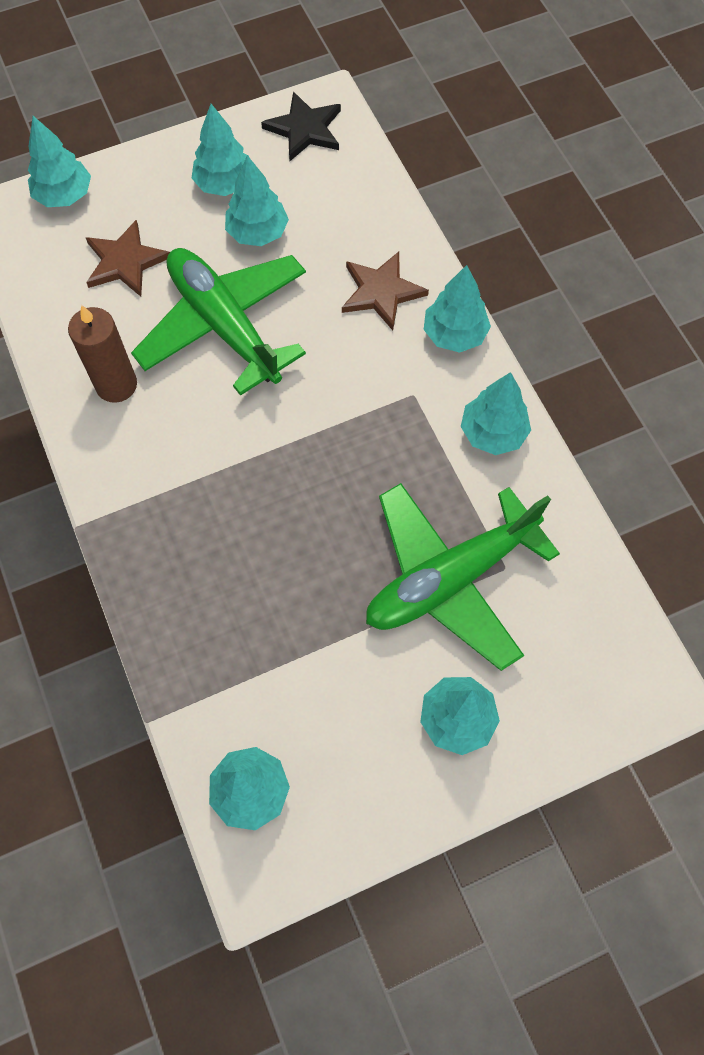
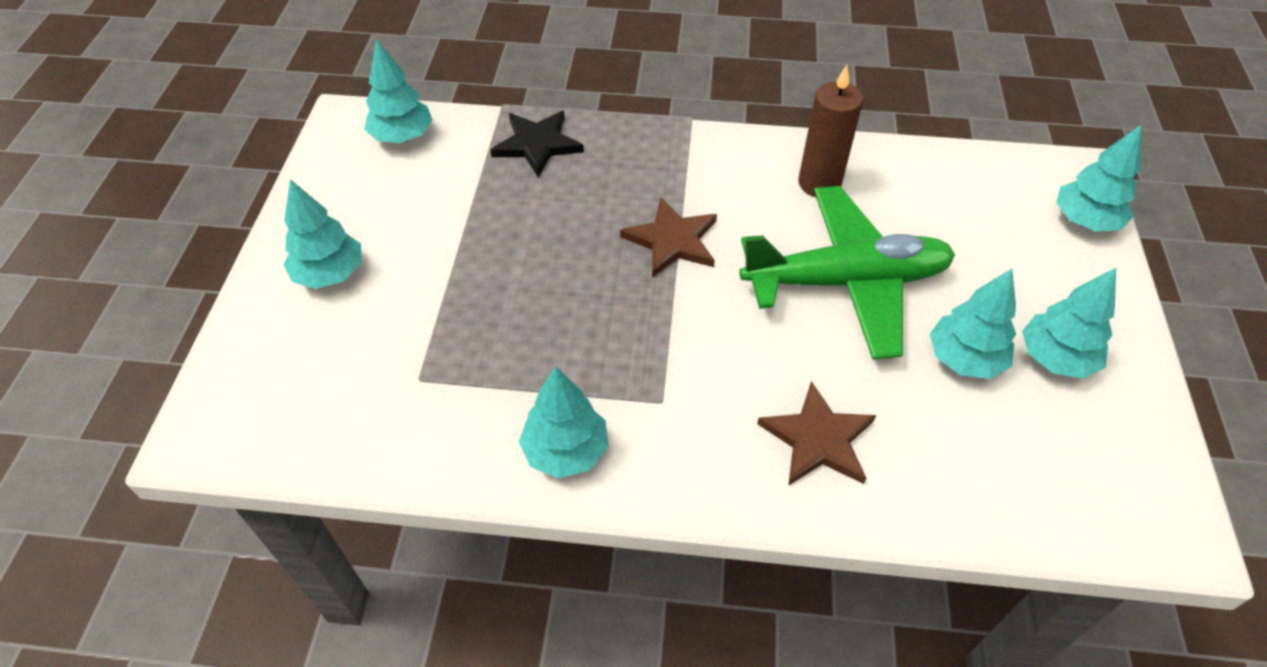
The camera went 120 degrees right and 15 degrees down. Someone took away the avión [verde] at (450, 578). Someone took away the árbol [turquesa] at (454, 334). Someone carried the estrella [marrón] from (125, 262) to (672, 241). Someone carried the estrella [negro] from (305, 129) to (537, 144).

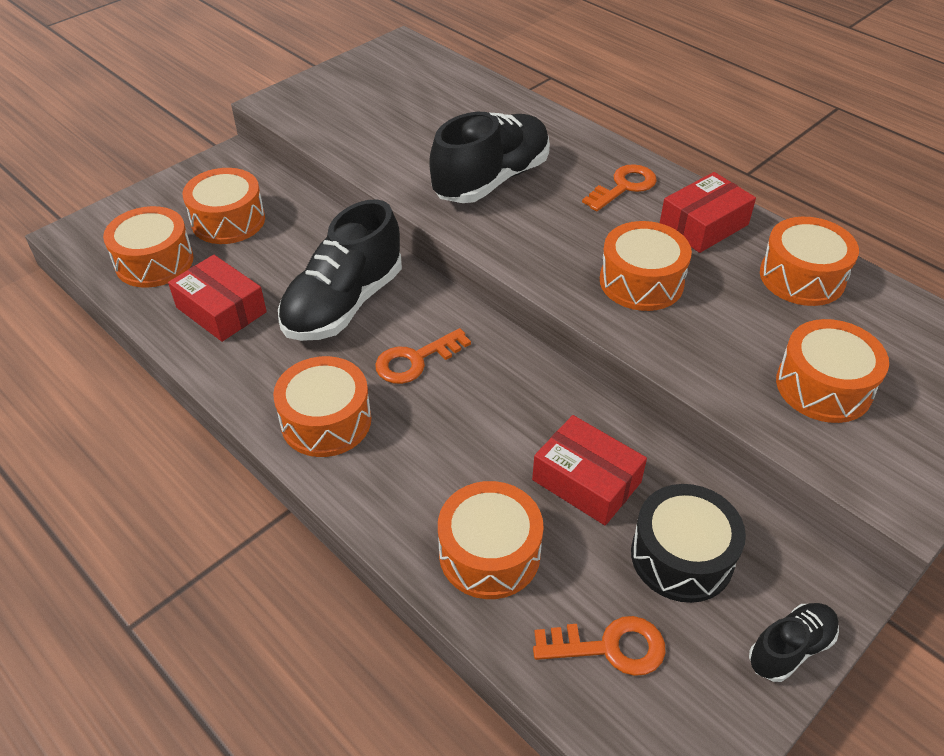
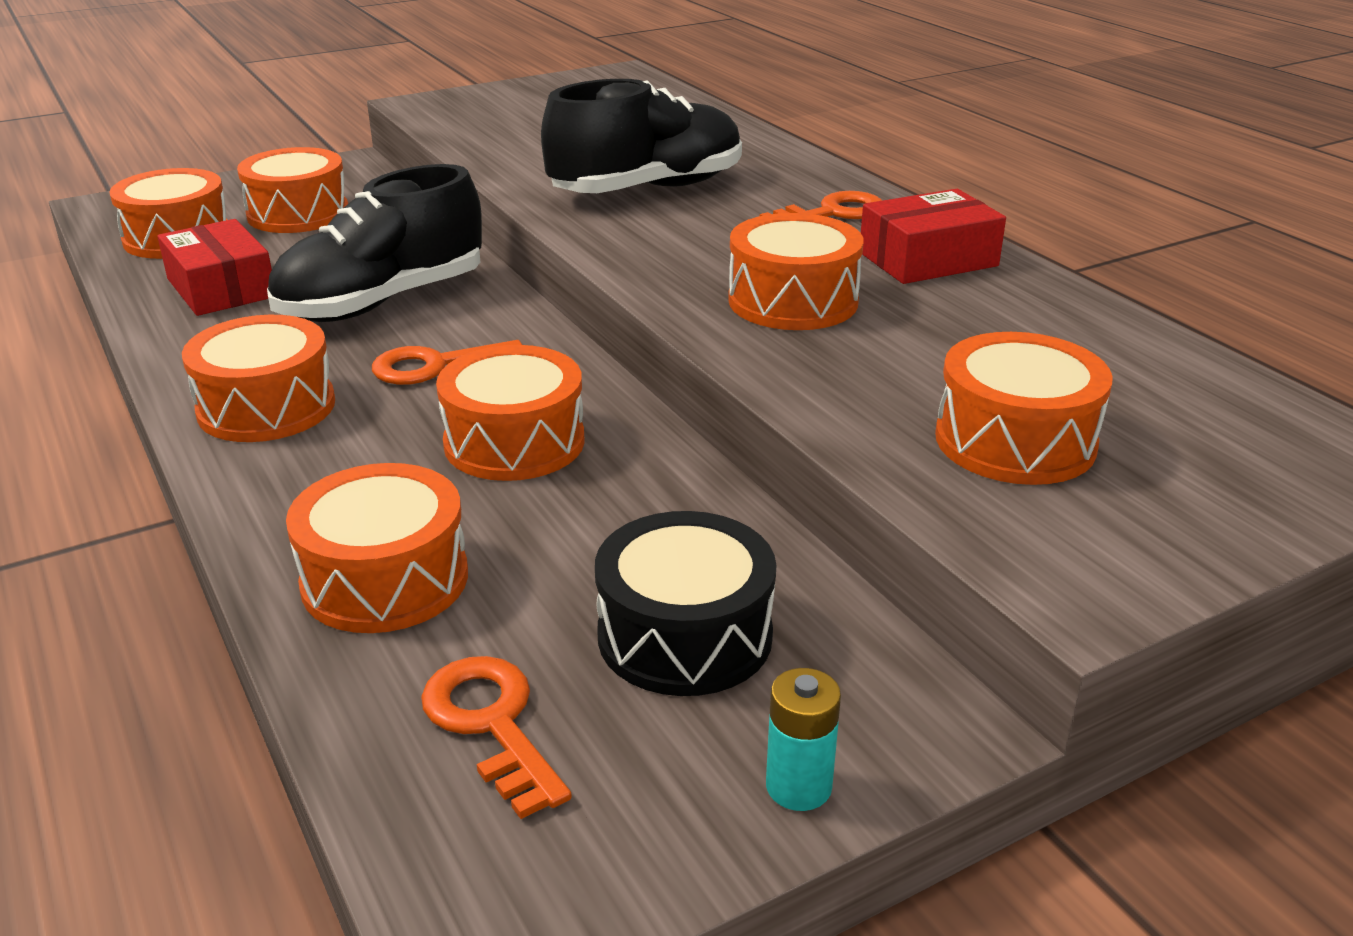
The camera went 15 degrees right and 15 degrees down. Someone took away the caja [rojo] at (586, 481). Someone carried the tambor [naranja] from (802, 277) to (514, 442). Someone swapped the zapato [negro] at (790, 648) for the pila [turquesa] at (798, 786). Someone rotated the llave [naranja] at (610, 647) by 135 degrees counterclockwise.

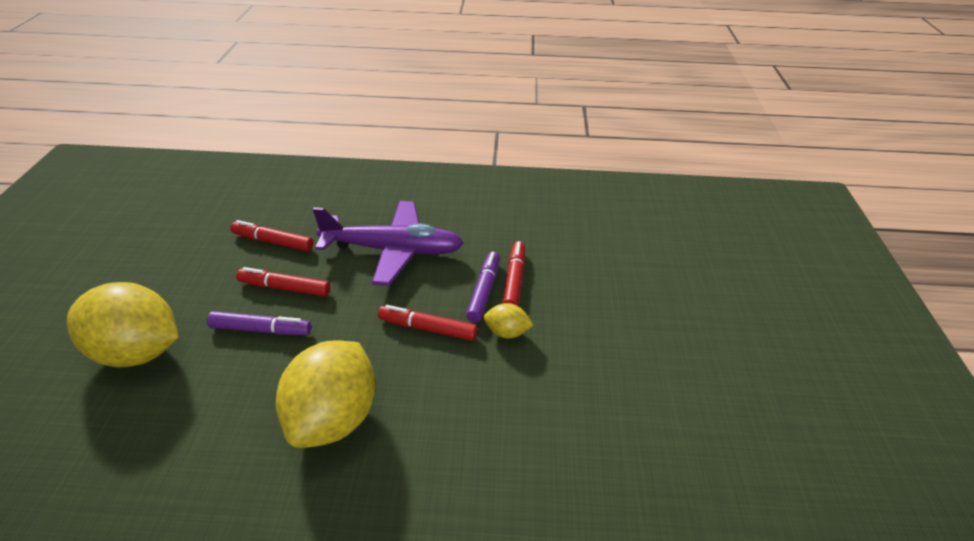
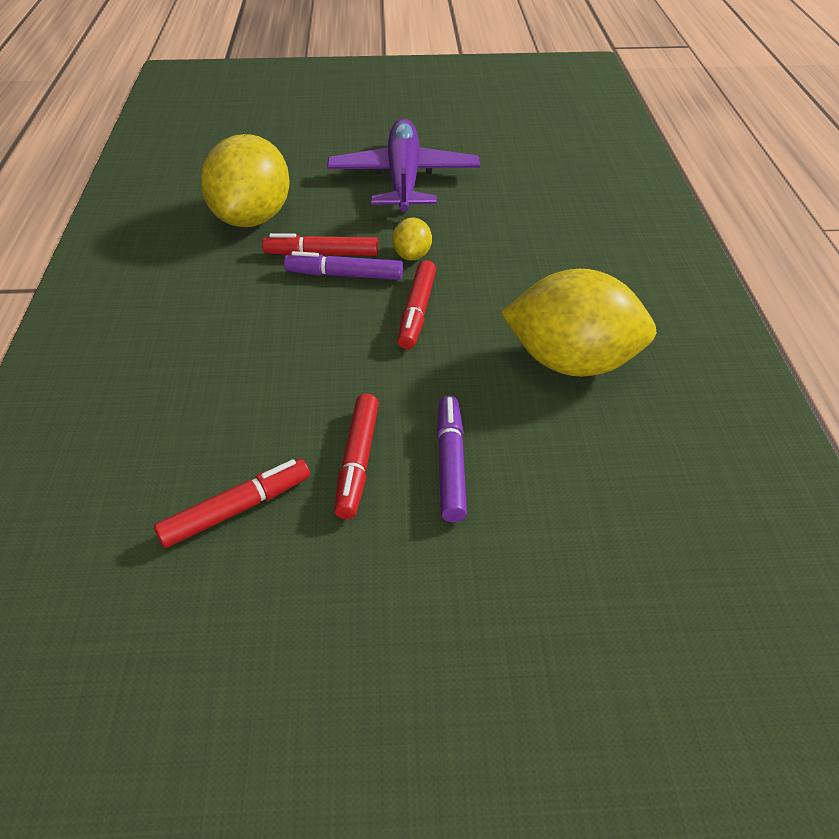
The camera went 95 degrees left and 5 degrees up. Someone carried the limón [amarillo] from (137, 353) to (252, 218). Someone carried the avión [morado] from (392, 250) to (403, 179). Someone rotated the rotulador [rojo] at (273, 242) by 135 degrees counterclockwise.

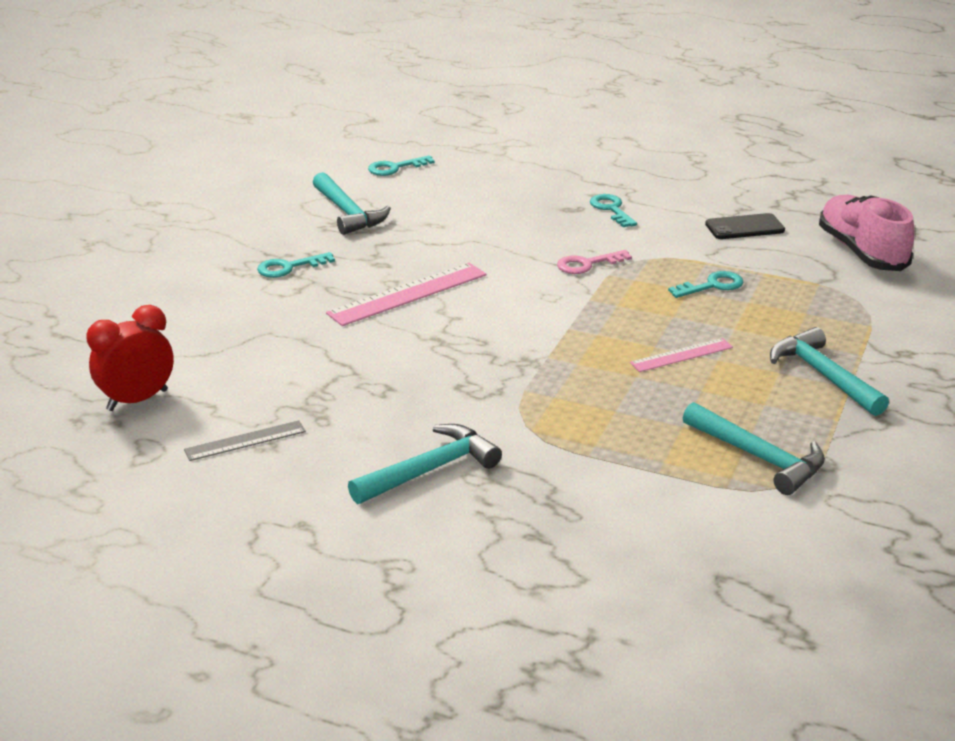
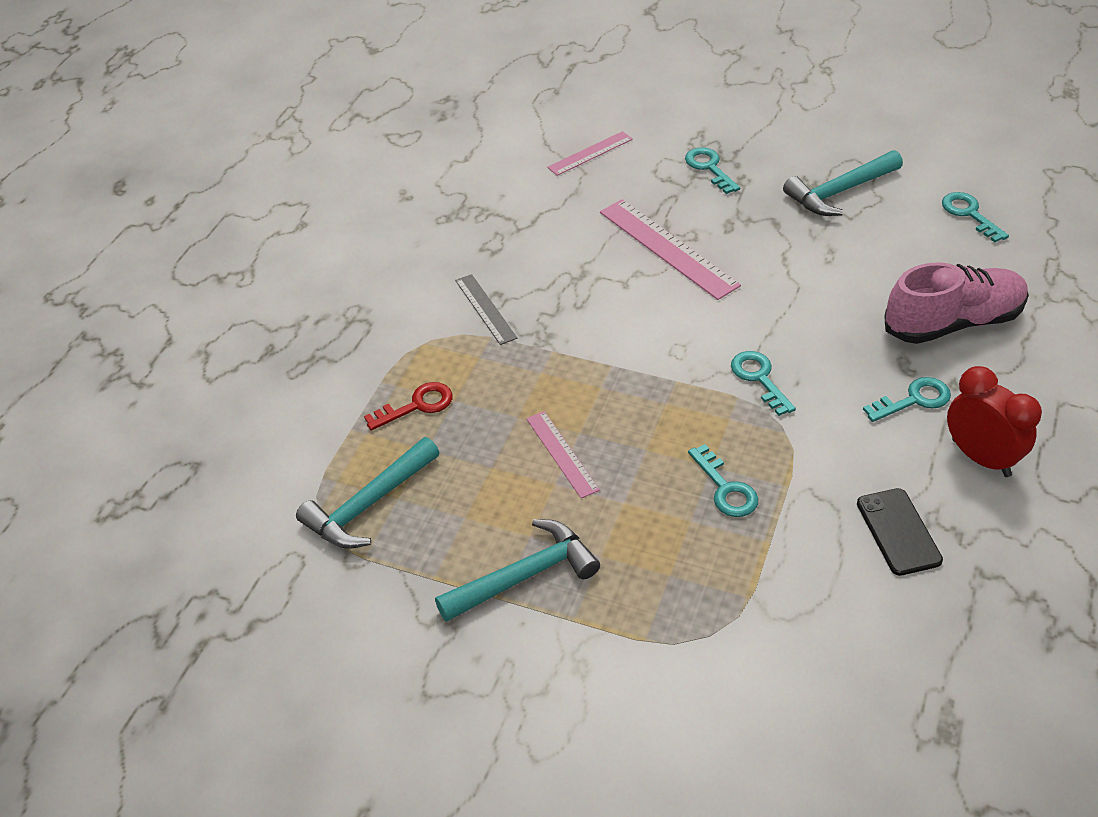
The camera went 90 degrees right and 15 degrees up. Someone took away the martillo [turquesa] at (429, 470). Someone put down the llave [rojo] at (417, 405). Someone put down the regla [rosa] at (590, 153). Someone carried the despertador [rojo] from (137, 400) to (981, 458). Someone carried the regla [gris] from (245, 441) to (485, 309). Someone carried the zapato [rosa] from (861, 252) to (952, 322). Someone repainted the llave [rosa] at (587, 264), which became the llave [turquesa] at (759, 378).

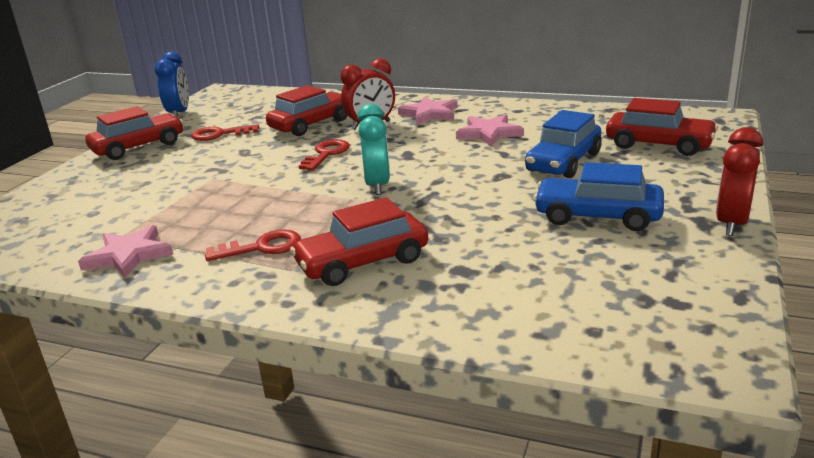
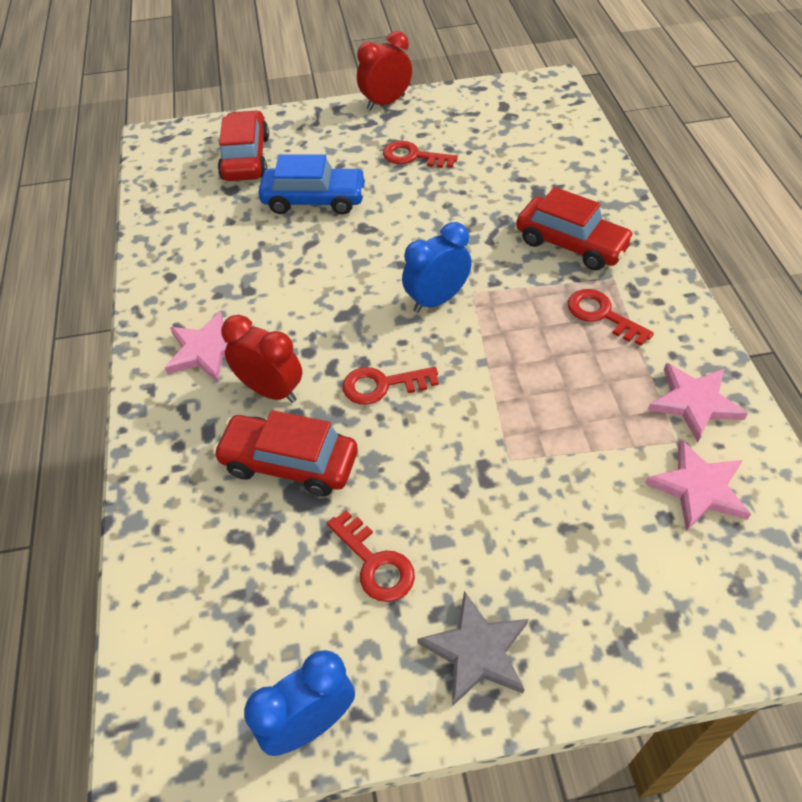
The camera went 120 degrees left and 25 degrees up. Someone carried the estrella [rosa] from (489, 133) to (698, 488). Someone swapped the coche [rojo] at (138, 147) for the estrella [gris] at (476, 651). Someone swapped the coche [azul] at (597, 216) for the llave [rojo] at (413, 156). Someone repainted the despertador [turquesa] at (377, 185), which became the despertador [azul] at (436, 300). Someone rotated the despertador [rojo] at (731, 224) by 150 degrees clockwise.

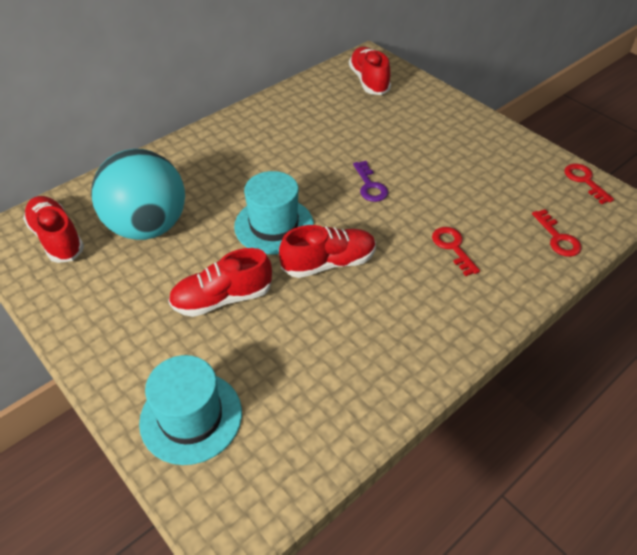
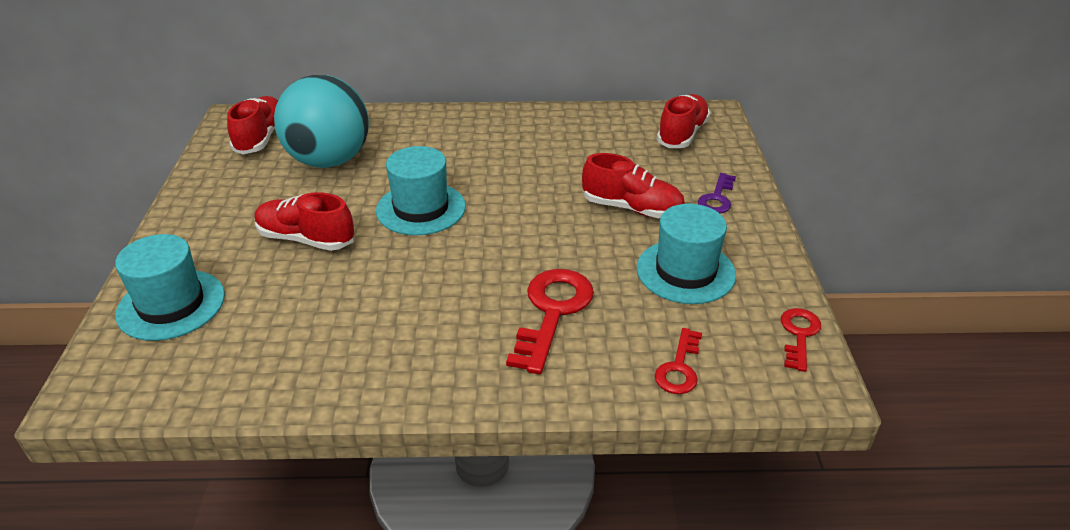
The camera went 40 degrees right and 10 degrees down. Someone put down the sombrero [turquesa] at (685, 271). Someone carried the zapato [rojo] from (328, 263) to (632, 208). Someone carried the llave [morado] from (370, 186) to (717, 198). Someone scaled the llave [rojo] at (453, 247) by 1.74.

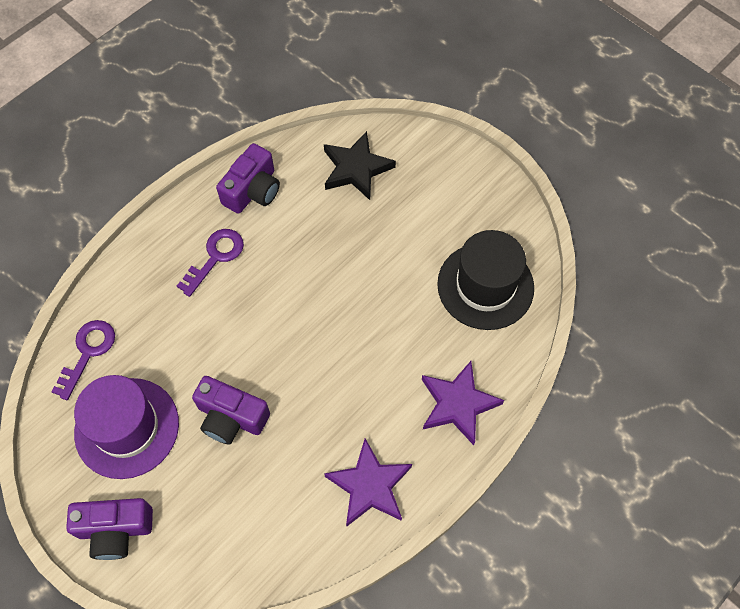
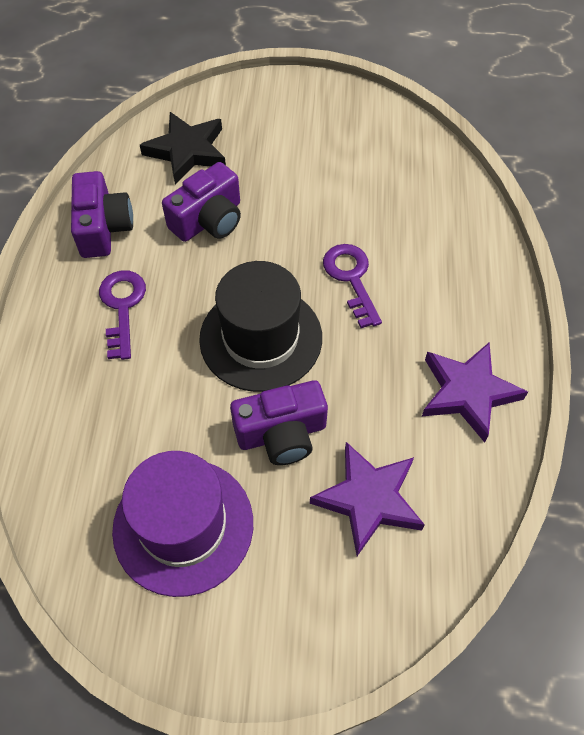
The camera went 40 degrees left and 5 degrees down. Someone carried the llave [morado] from (88, 353) to (351, 279). Someone carried the cámara [morado] from (115, 530) to (209, 220). Someone carried the estrella [morado] from (458, 404) to (368, 499). Someone carried the sombrero [negro] from (485, 286) to (261, 338).

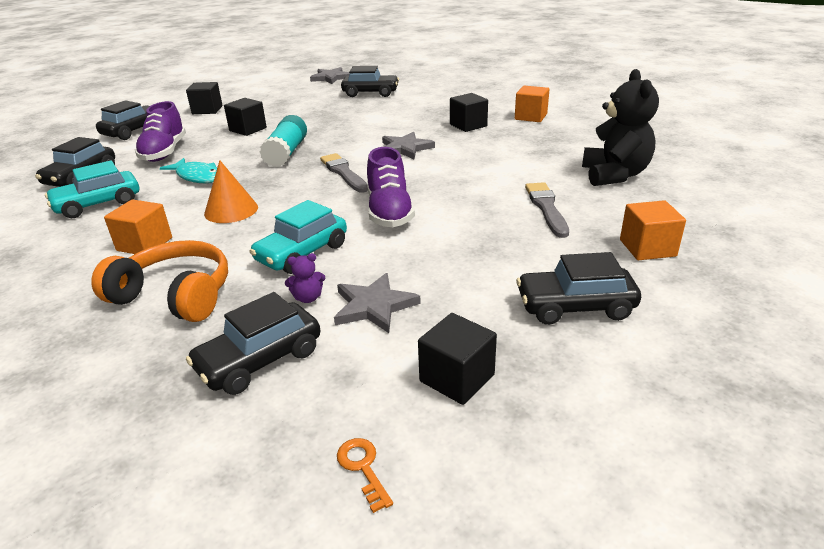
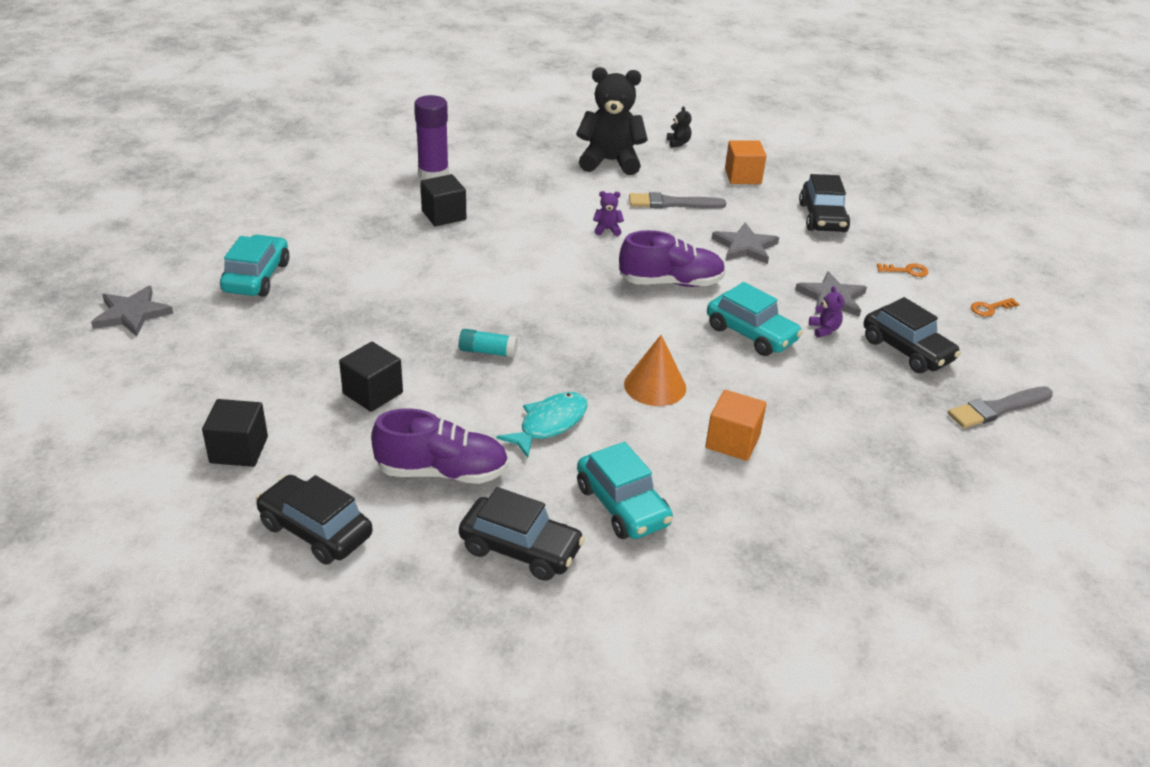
The camera went 90 degrees left and 5 degrees up. Someone took away the auriculares [naranja] at (175, 295). Someone put down the osito [morado] at (607, 230). Someone put down the osito [negro] at (678, 143). Someone carried the pincel [gris] from (344, 173) to (998, 409). Someone carried the estrella [gris] from (405, 148) to (745, 247). Someone swapped the cubo [negro] at (457, 378) for the llave [naranja] at (906, 271). Someone swapped the cubo [naranja] at (530, 117) for the barra de pegamento [morado] at (433, 174). Someone repainted the coche [negro] at (370, 93), which became the coche [turquesa] at (256, 277). Someone scaled the barra de pegamento [turquesa] at (286, 153) by 0.57.

